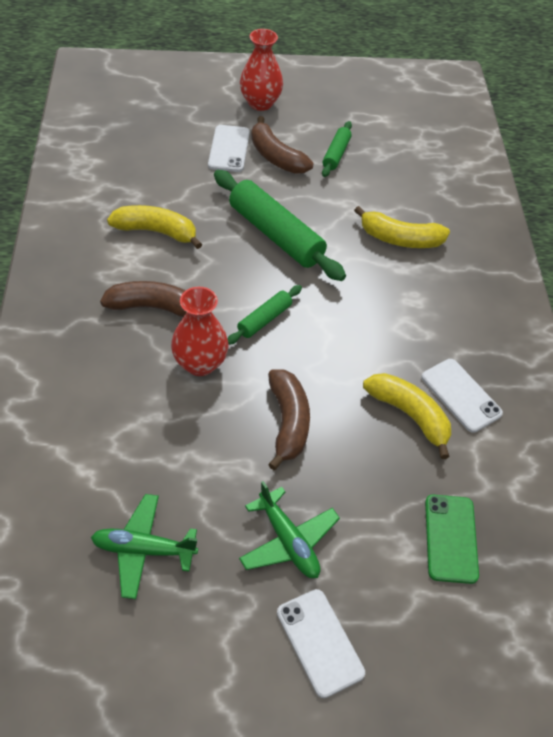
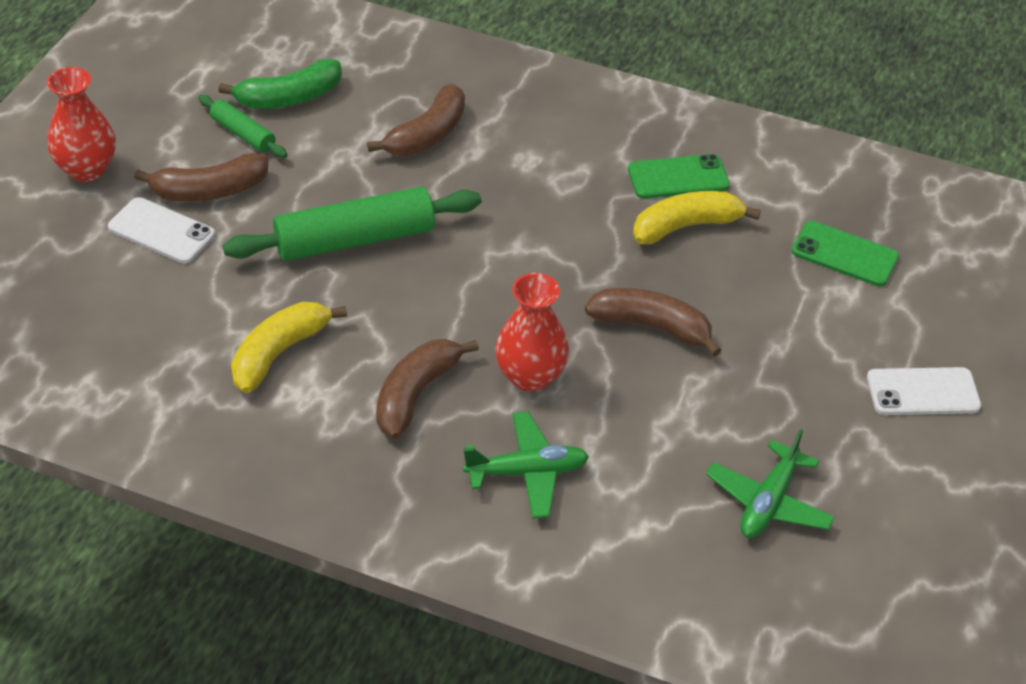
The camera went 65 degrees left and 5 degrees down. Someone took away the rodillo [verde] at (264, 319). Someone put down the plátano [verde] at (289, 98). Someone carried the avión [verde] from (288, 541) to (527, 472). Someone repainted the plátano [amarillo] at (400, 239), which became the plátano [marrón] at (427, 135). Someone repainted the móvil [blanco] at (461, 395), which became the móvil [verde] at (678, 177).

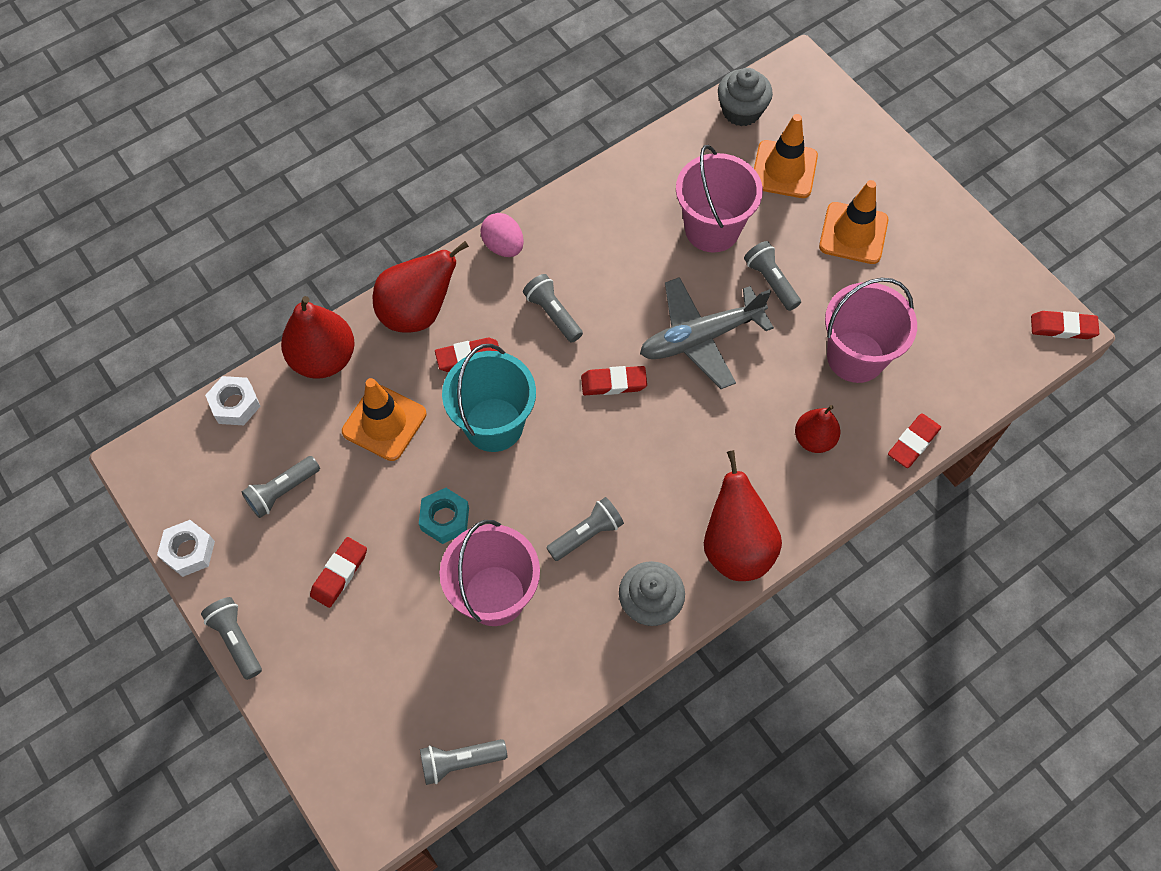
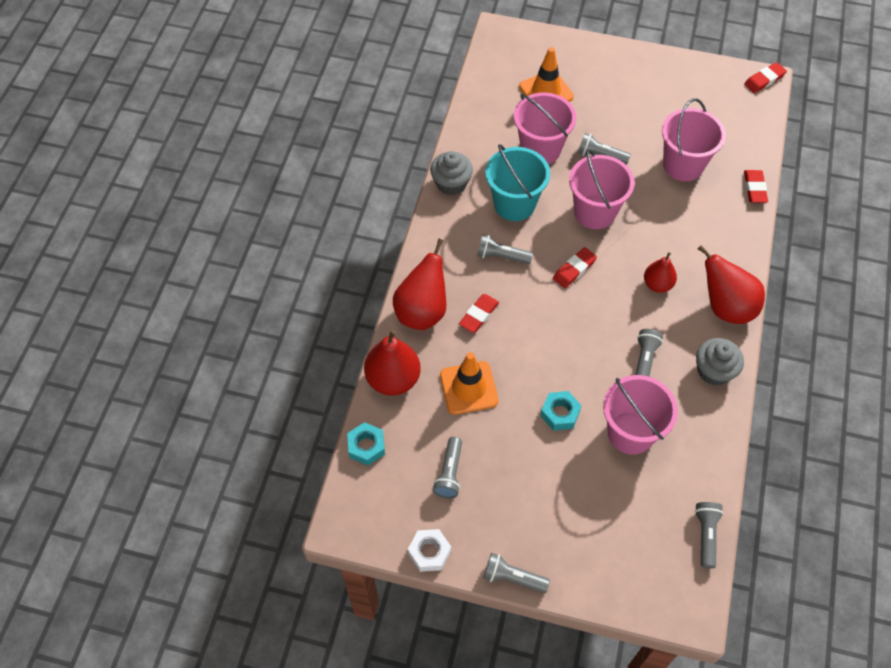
The camera went 40 degrees left and 5 degrees down. Someone took away the goma de borrar [rojo] at (339, 573). Someone took away the huevo [rosa] at (503, 246). Someone took away the cono de tráfico [naranja] at (853, 233). Someone carried the balde [turquesa] from (494, 424) to (514, 204). Someone carried the magdalena [gris] from (741, 111) to (451, 183). Someone carried the pera [rojo] from (814, 439) to (657, 284). Someone swapped the avión [gris] at (700, 338) for the balde [rosa] at (594, 212). Someone repainted the tuerca [blanco] at (235, 404), which became the tuerca [turquesa] at (366, 446). Someone rotated the lámpara de mano [gris] at (460, 761) by 150 degrees clockwise.

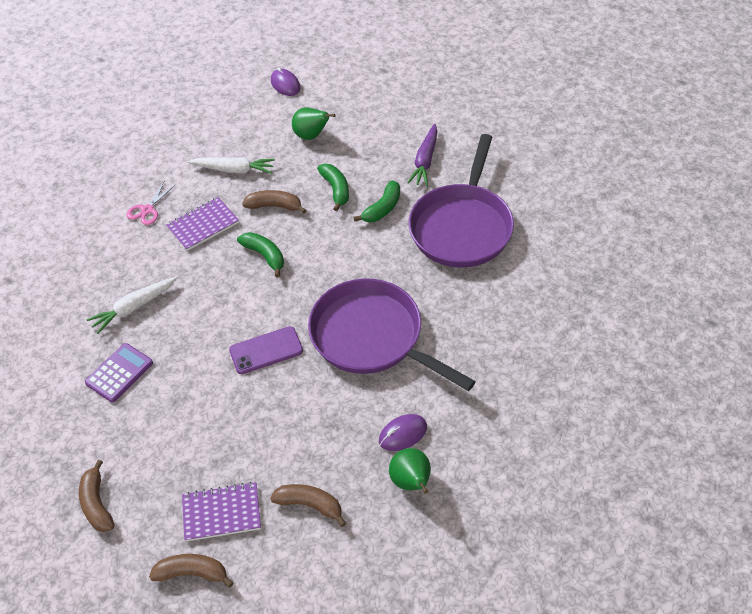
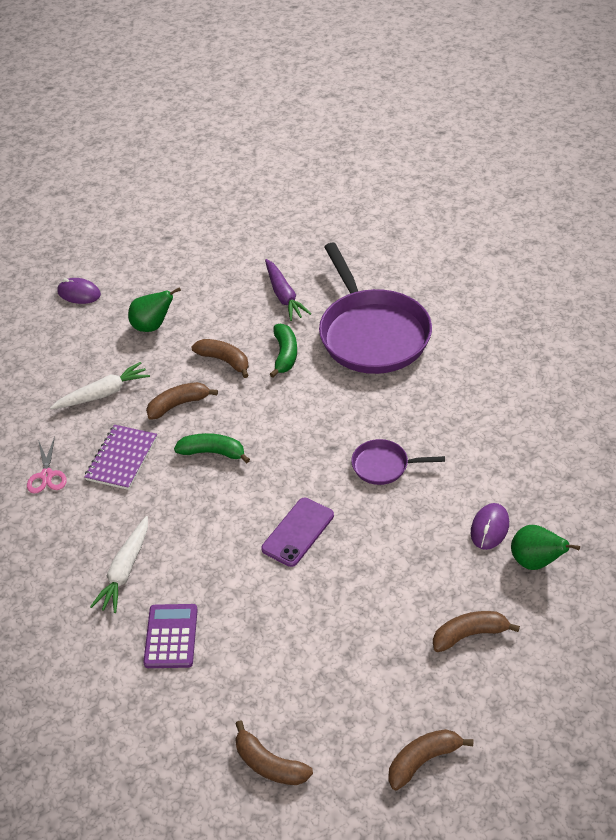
The camera went 35 degrees left and 5 degrees down. Someone took away the cuaderno [morado] at (221, 513). Someone repainted the plátano [verde] at (336, 189), which became the plátano [marrón] at (224, 361). Someone scaled the sartén [morado] at (372, 337) by 0.45.

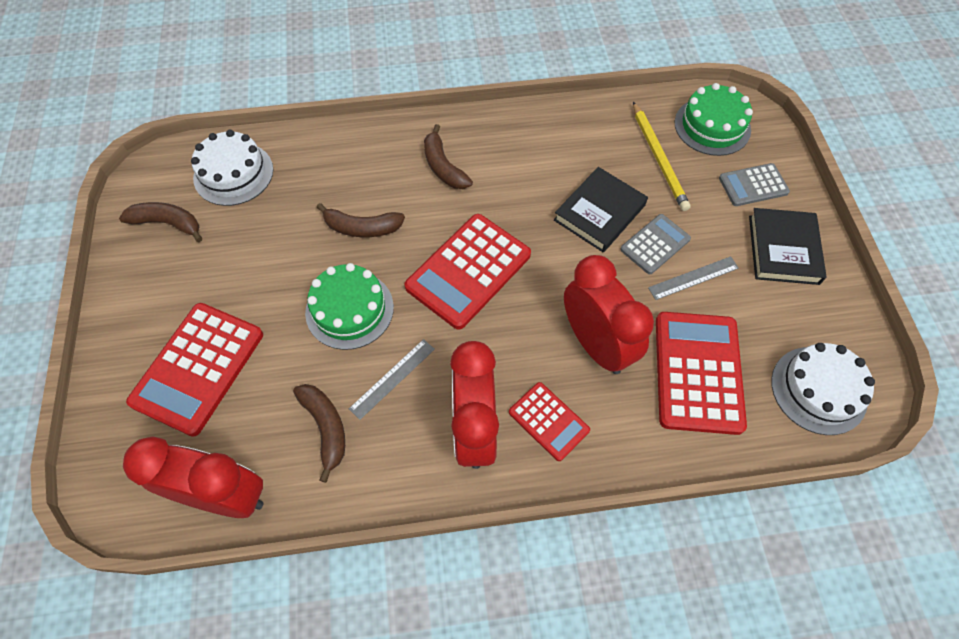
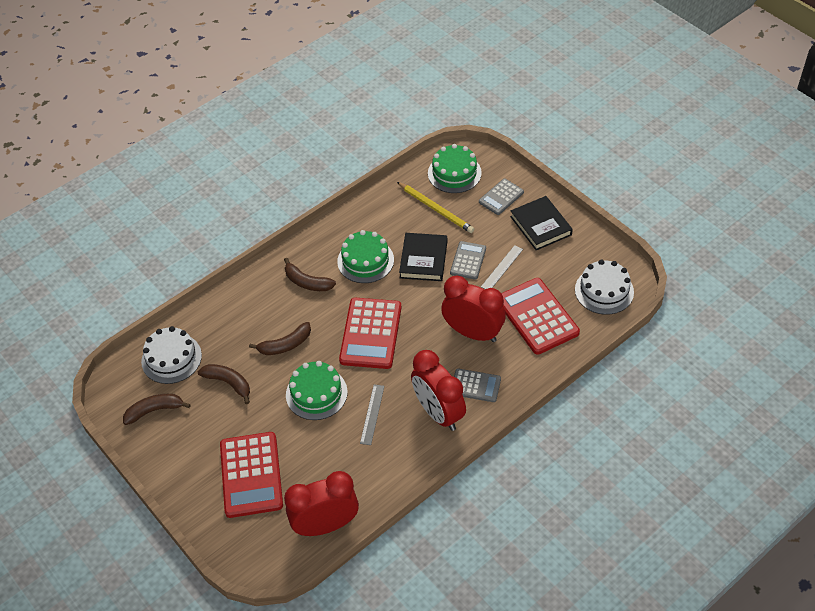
The camera went 30 degrees left and 10 degrees down. Someone put down the tarta [verde] at (365, 260). Someone carried the plátano [marrón] from (326, 428) to (228, 383). Someone repainted the calculadora [rojo] at (548, 421), which became the calculadora [gris] at (475, 386).

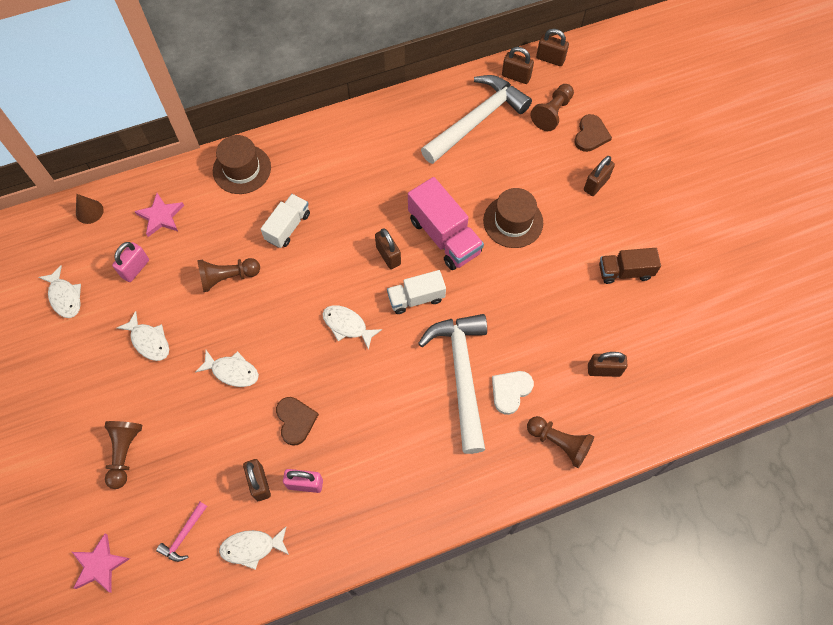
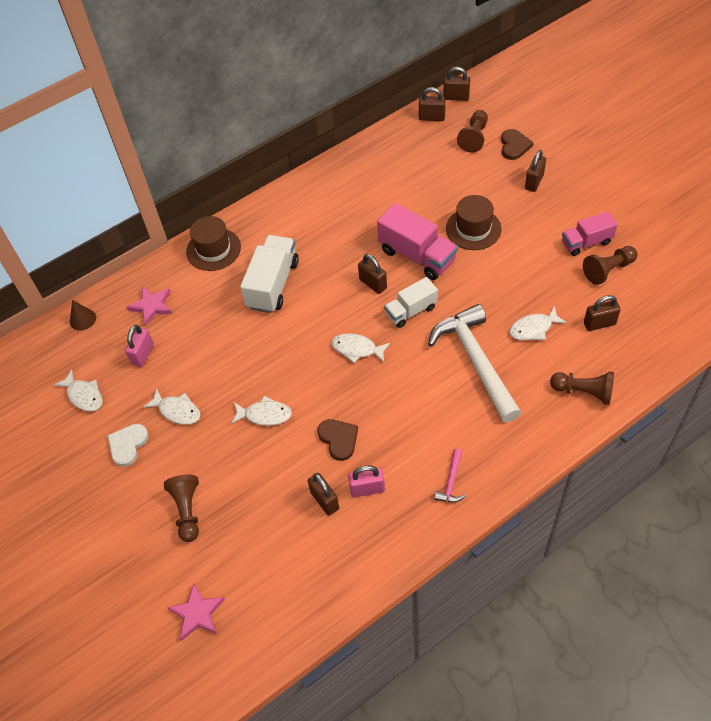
The camera went 10 degrees left and 10 degrees down. Someone took away the martillo [blanco] at (477, 120). Someone carried the martillo [rosa] from (184, 535) to (451, 482). Someone carried the peón [marrón] from (228, 277) to (608, 270). Someone carried the pez [blanco] from (252, 547) to (533, 328). Someone carried the corazón [blanco] from (510, 391) to (128, 445). Someone repainted the camión [marrón] at (625, 272), which became the camión [rosa] at (586, 242). Someone scaled the camión [blanco] at (288, 227) by 1.57.

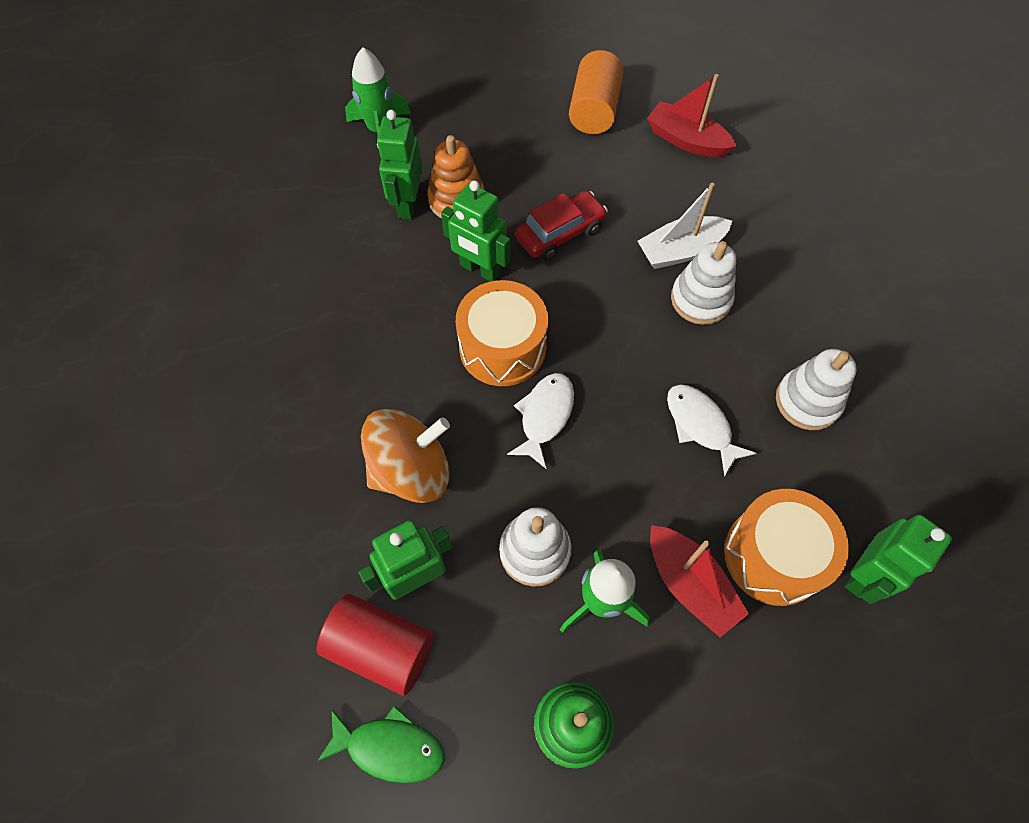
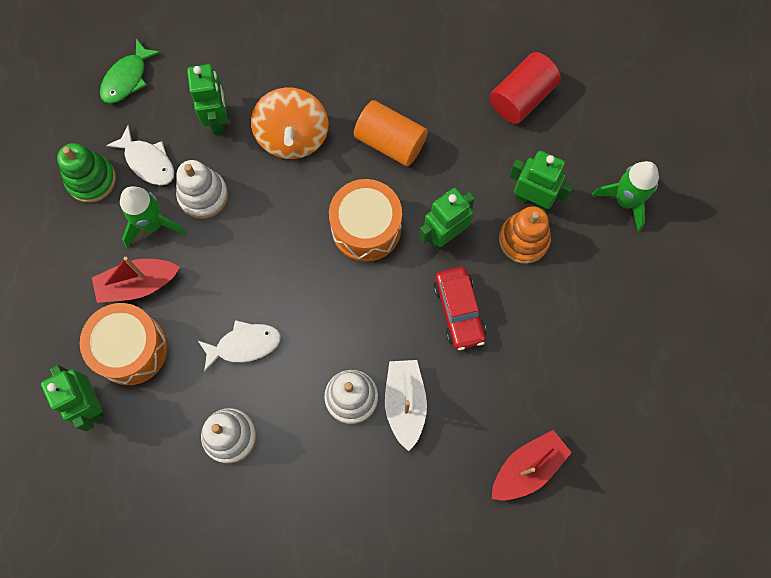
The camera went 110 degrees right and 10 degrees up. Someone carried the cilindro [rojo] from (381, 648) to (522, 98). Someone carried the pez [blanco] from (545, 416) to (148, 162). Someone carried the cilindro [naranja] from (594, 110) to (390, 142).

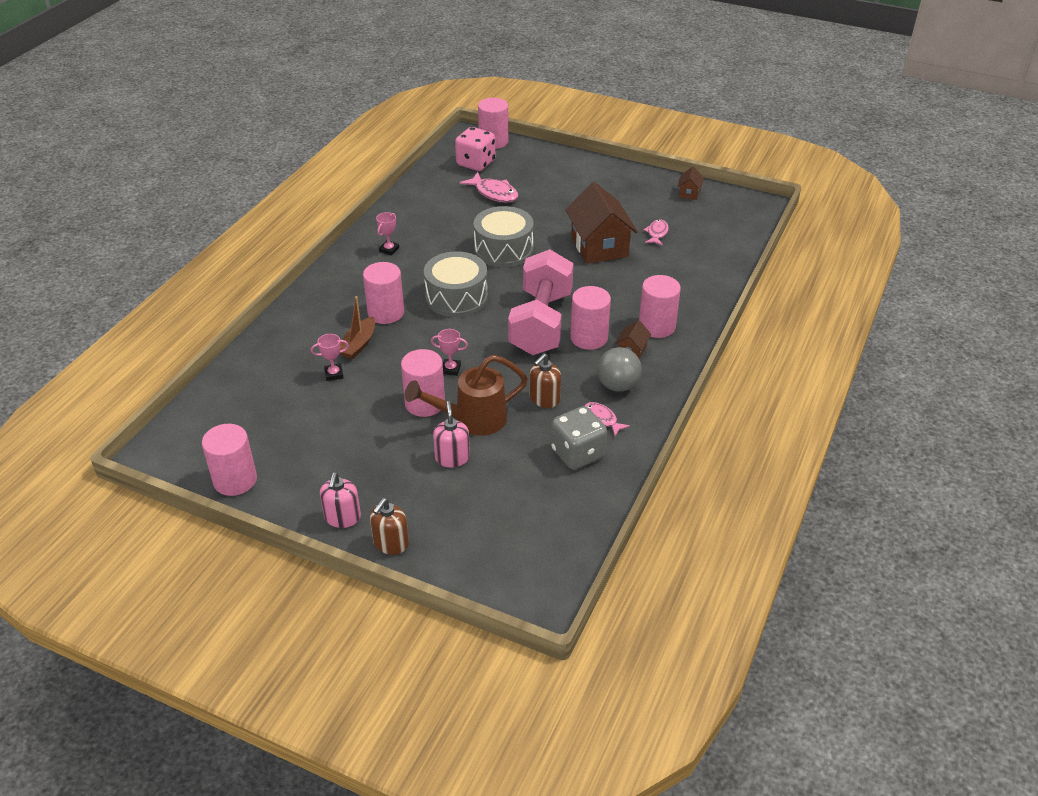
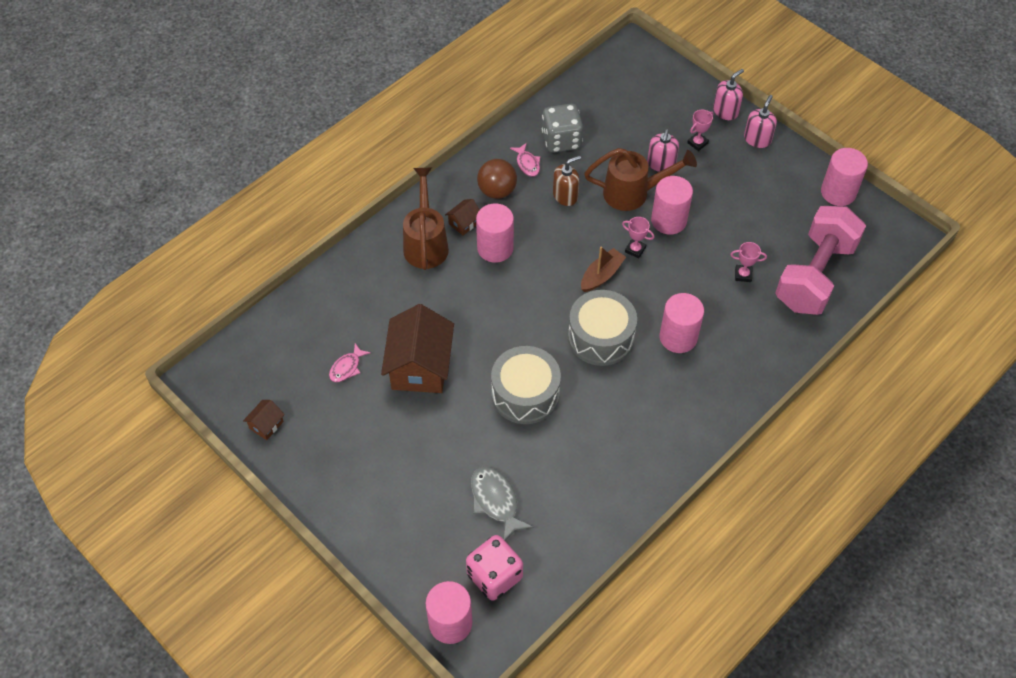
The camera went 160 degrees left and 15 degrees up. Someone carried the barco [marrón] from (358, 344) to (601, 275). Someone carried the trofeo [rosa] from (389, 250) to (697, 143). Someone carried the mancuerna [rosa] from (541, 323) to (815, 275). Someone swapped the cilindro [rosa] at (657, 326) for the regadera [marrón] at (426, 243). Someone repainted the dispensador de jabón [marrón] at (391, 543), which became the dispensador de jabón [rosa] at (725, 111). Someone repainted the pez [rosa] at (494, 193), which became the pez [gris] at (496, 501). Someone repainted the pelota [gris] at (618, 385), which became the pelota [marrón] at (497, 191).

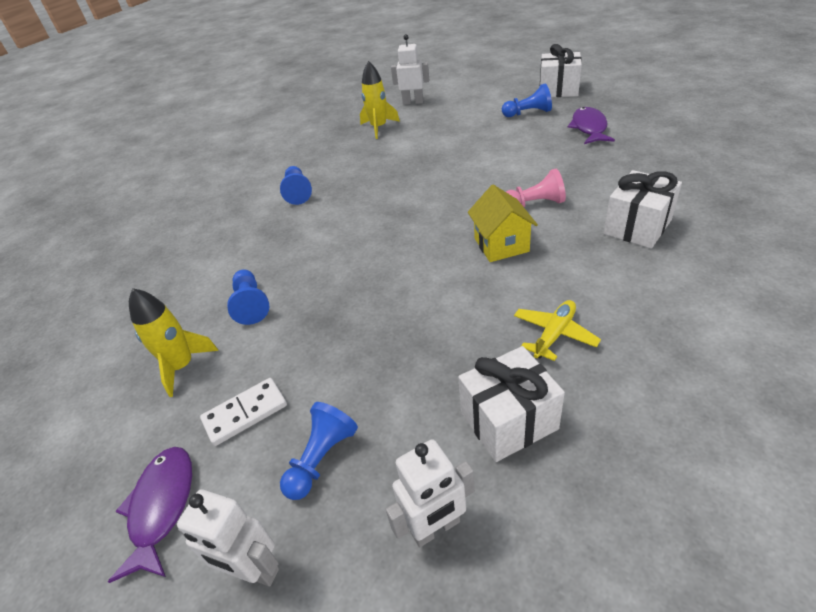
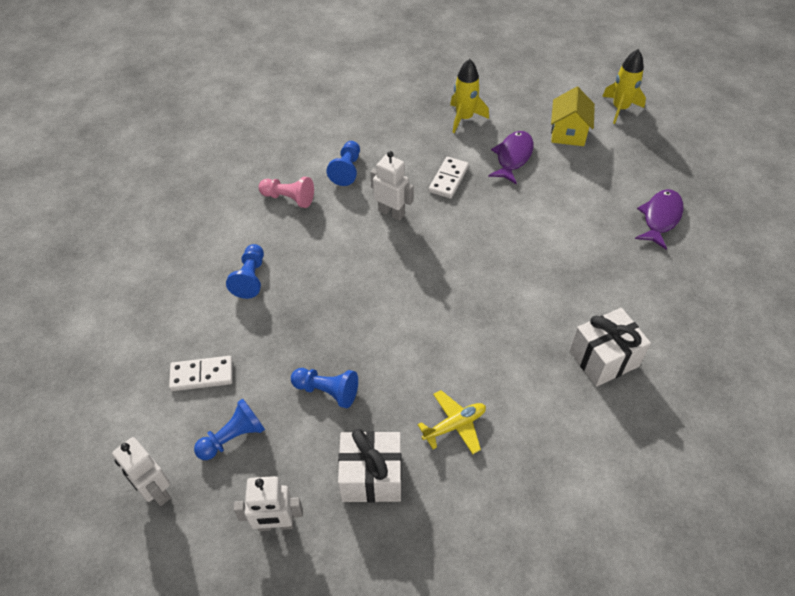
The camera went 20 degrees right and 10 degrees up. Someone took away the regalo [blanco] at (558, 90). Someone put down the ficha de dominó [blanco] at (448, 179). Someone carried the pez [morado] from (162, 507) to (513, 157). Someone carried the cohete [amarillo] from (182, 366) to (620, 109). Someone carried the robot [blanco] from (413, 102) to (391, 213). Someone carried the casa [amarillo] from (501, 245) to (568, 133). Someone carried the peón [azul] from (528, 113) to (327, 391). Someone carried the peón [rosa] from (535, 204) to (289, 198).

